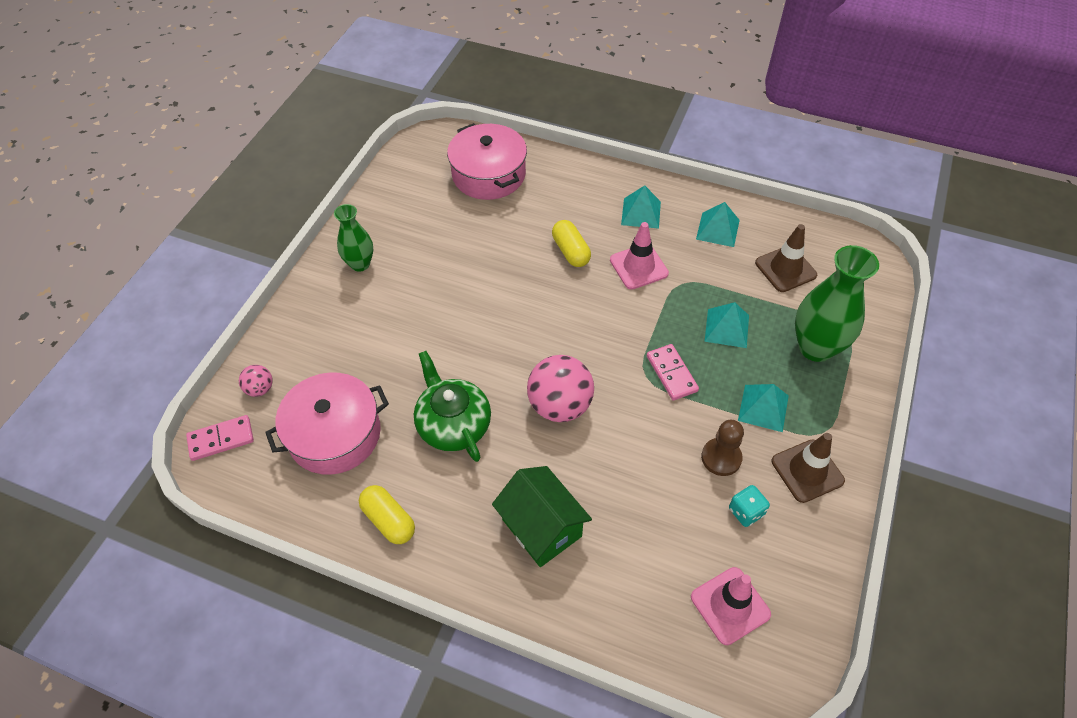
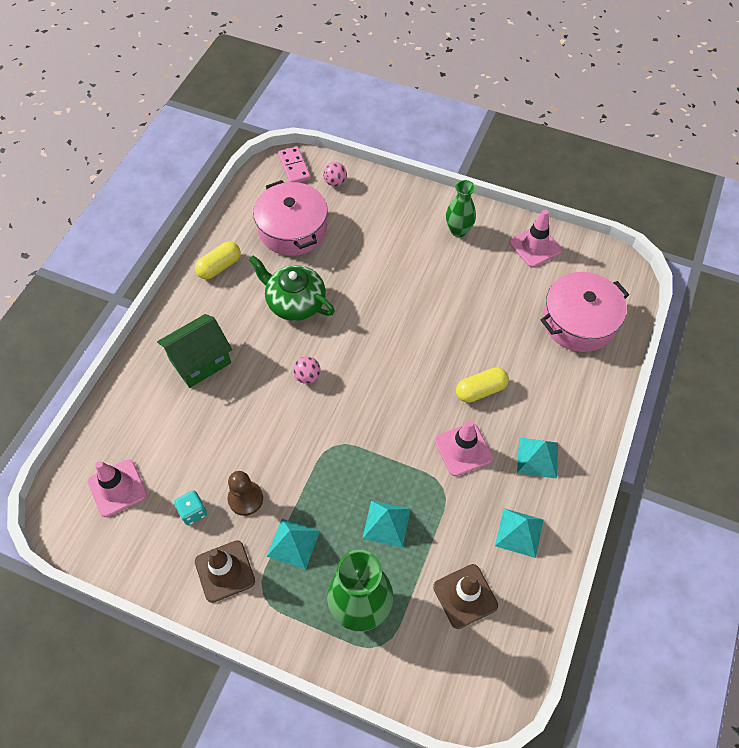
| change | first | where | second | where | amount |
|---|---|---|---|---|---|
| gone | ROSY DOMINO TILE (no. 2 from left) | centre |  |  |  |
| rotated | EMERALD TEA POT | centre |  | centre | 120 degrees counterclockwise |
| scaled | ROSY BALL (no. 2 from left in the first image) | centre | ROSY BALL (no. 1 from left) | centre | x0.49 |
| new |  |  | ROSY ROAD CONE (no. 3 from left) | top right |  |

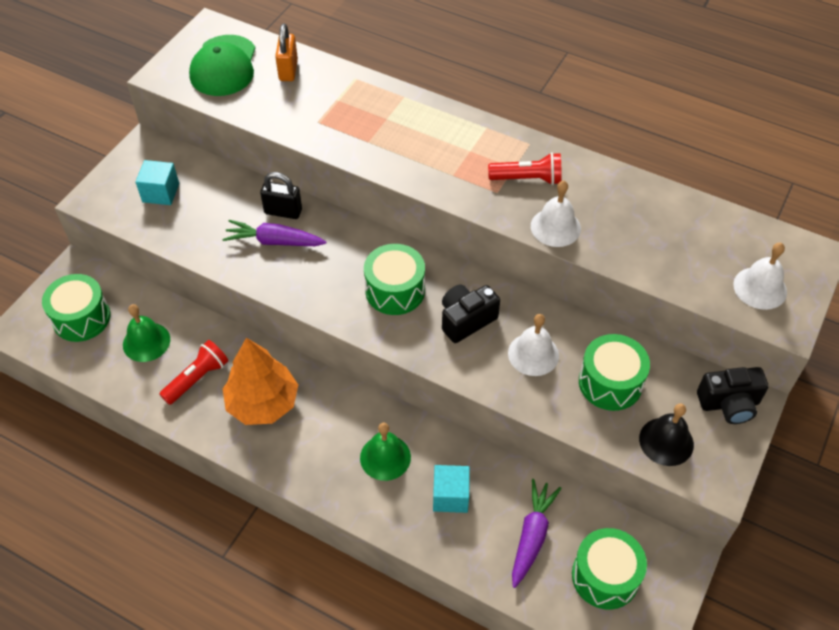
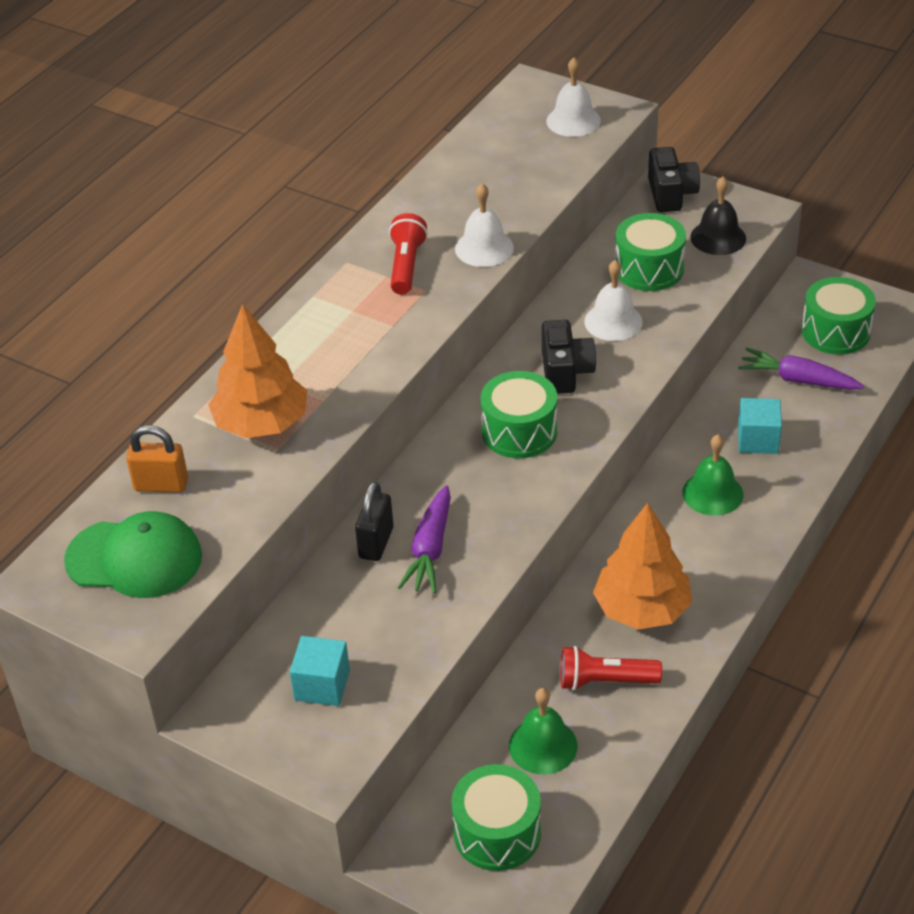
| change | first | where | second | where | amount |
|---|---|---|---|---|---|
| rotated | JET-BLACK PHOTO CAMERA (no. 1 from left) | centre |  | centre | 150 degrees counterclockwise |
| rotated | CRIMSON TORCH (no. 1 from left in the first image) | middle left | CRIMSON TORCH (no. 2 from left) | bottom right | 45 degrees counterclockwise |
| new |  |  | ORANGE-COLOURED TOY TREE (no. 1 from left) | middle left |  |

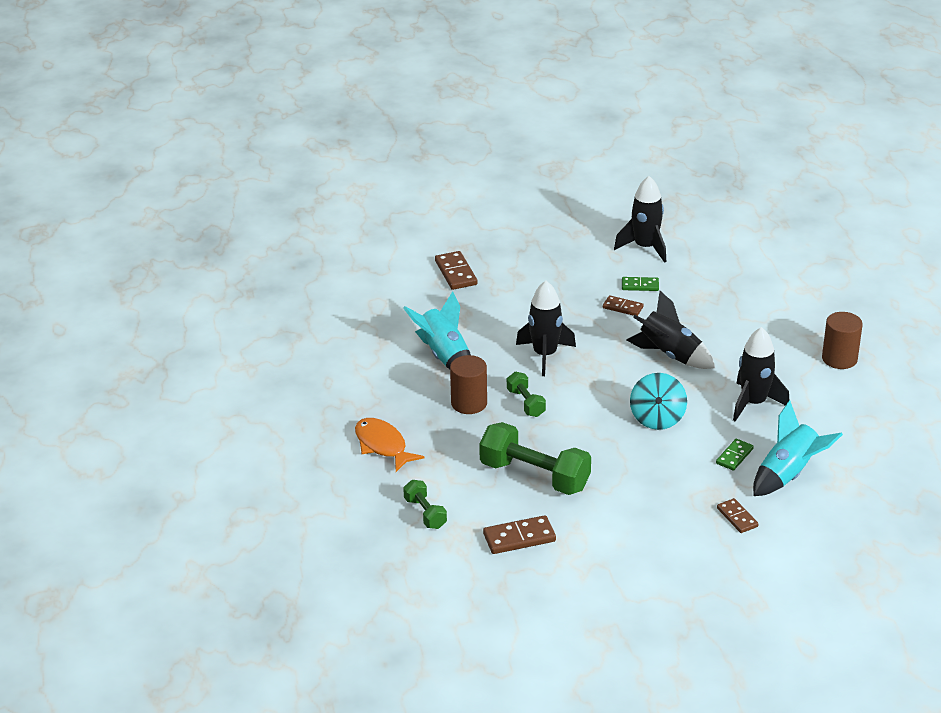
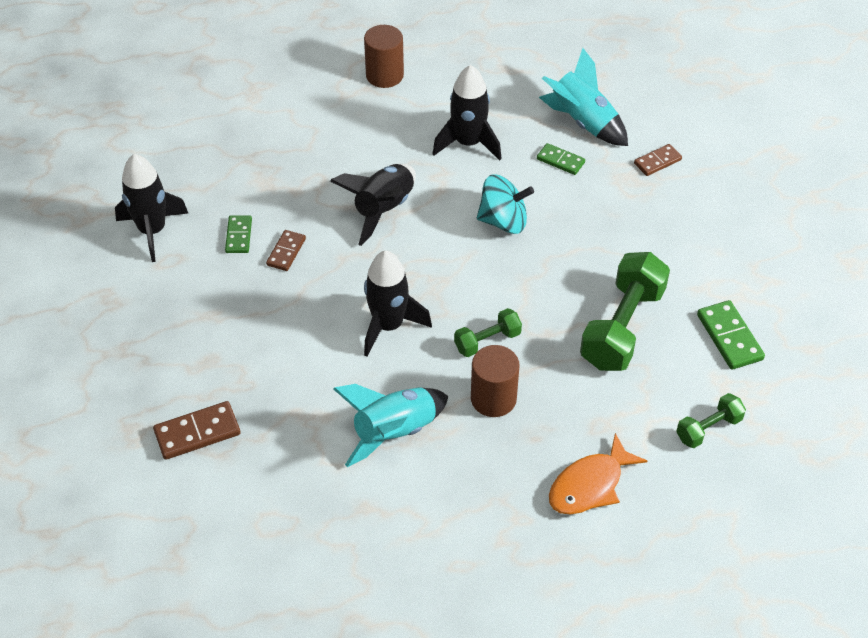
| change | first | where | second | where | amount |
|---|---|---|---|---|---|
| repainted | DARK BROWN DOMINO TILE (no. 2 from left) | bottom centre | EMERALD DOMINO TILE (no. 3 from left) | middle right |  |

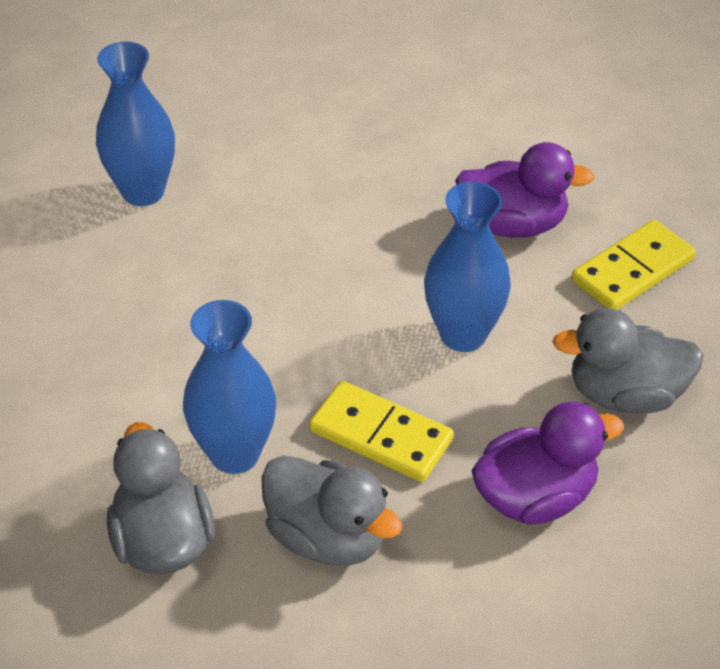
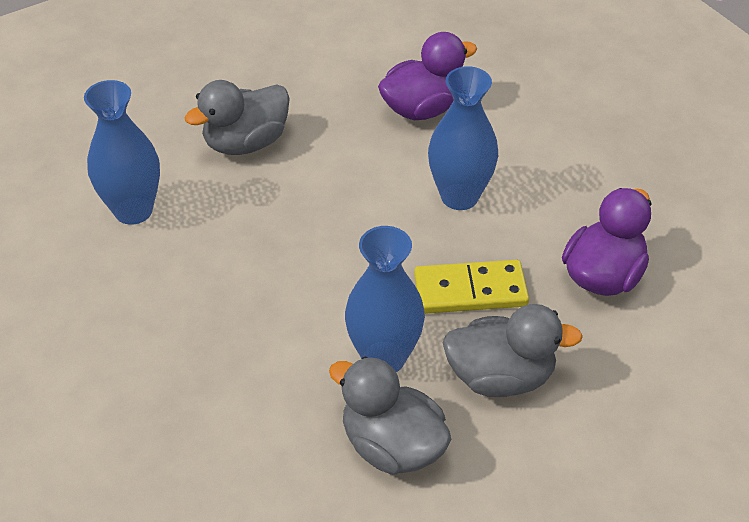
| change | first | where | second | where | amount |
|---|---|---|---|---|---|
| gone | GOLDEN DOMINO TILE (no. 2 from left) | middle right |  |  |  |
| shifted | ASH-GREY DUCK (no. 3 from left in the first image) | middle right | ASH-GREY DUCK (no. 1 from left) | top left |  |

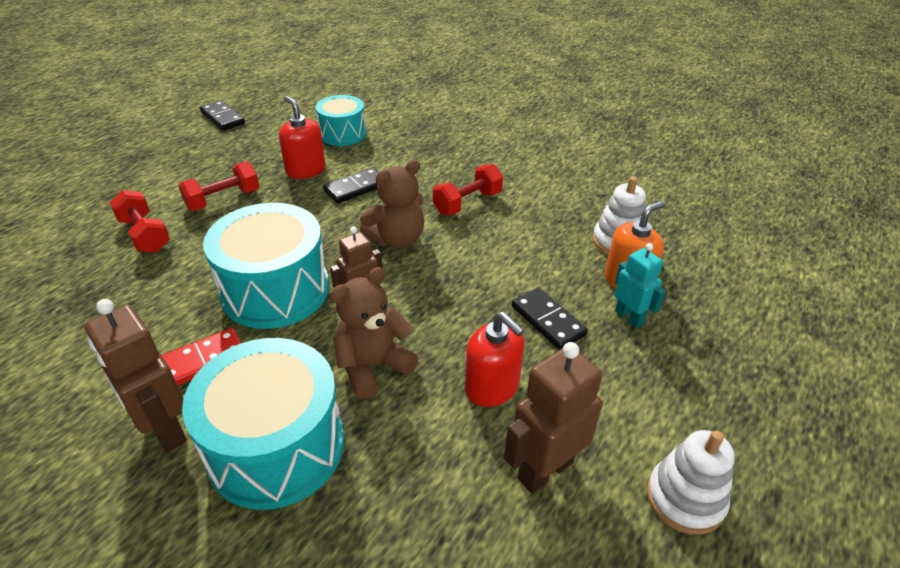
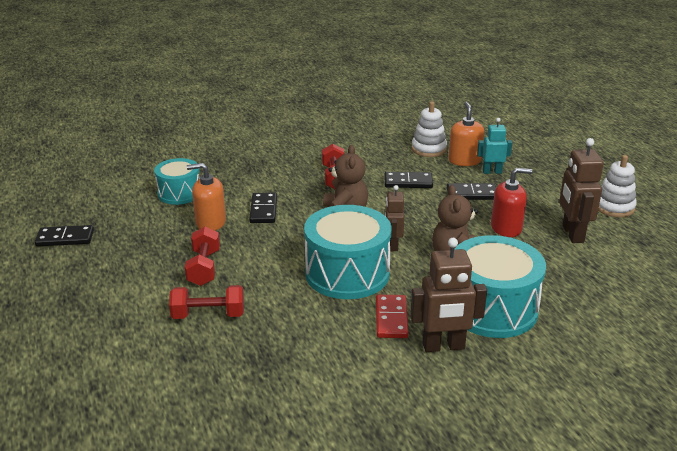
| change | first | where | second | where | amount |
|---|---|---|---|---|---|
| repainted | CRIMSON PUMP BOTTLE (no. 1 from left) | top centre | ORANGE-COLOURED PUMP BOTTLE (no. 1 from left) | middle left |  |
| new |  |  | JET-BLACK DOMINO TILE (no. 3 from left) | centre |  |

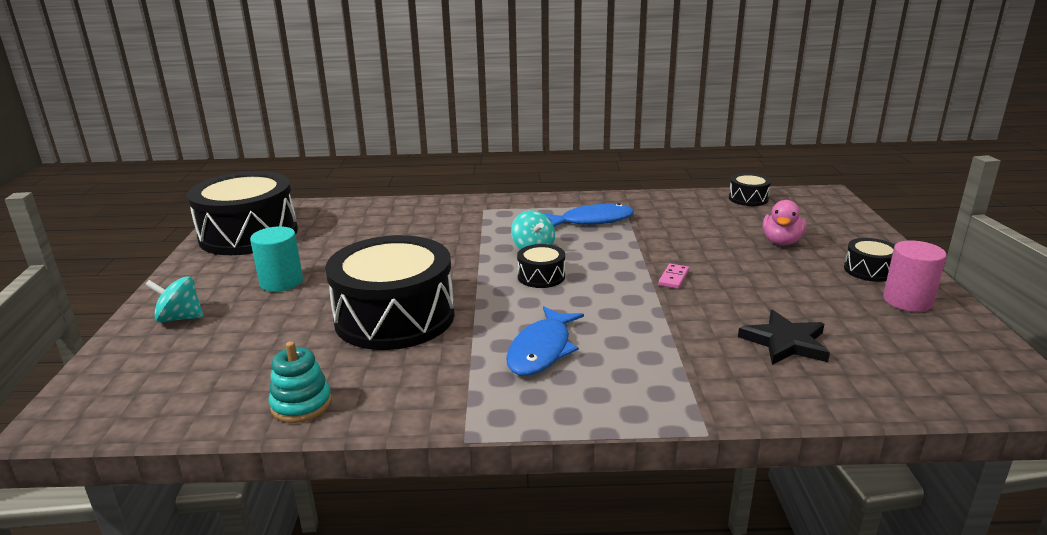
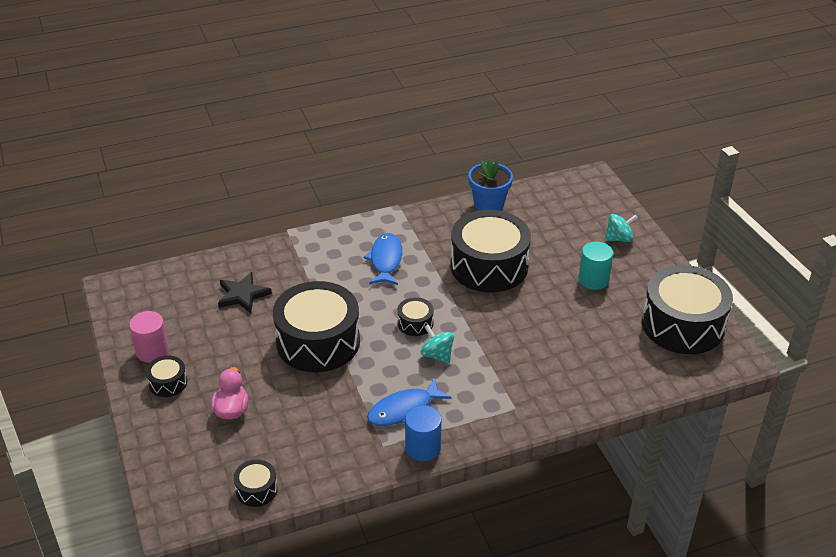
| change | first | where | second | where | amount |
|---|---|---|---|---|---|
| swapped | ROSY DOMINO TILE | centre | JET-BLACK TOY DRUM (no. 3 from left) | centre |  |
| swapped | TURQUOISE STACKING RINGS | bottom left | BLUE POTTED PLANT | top centre |  |
| new |  |  | BLUE CYLINDER | bottom centre |  |

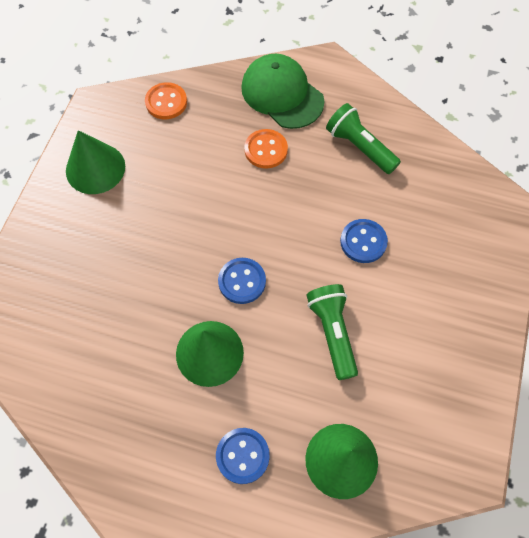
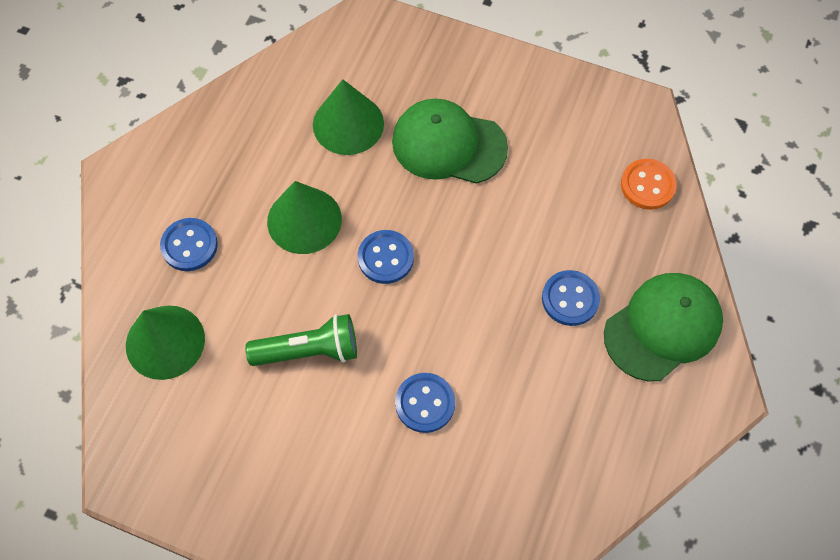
| change | first | where | second | where | amount |
|---|---|---|---|---|---|
| gone | EMERALD TORCH (no. 2 from left) | top right |  |  |  |
| repainted | ORANGE-COLOURED SEWING BUTTON (no. 2 from left) | top centre | BLUE SEWING BUTTON (no. 4 from left) | middle right |  |
| shifted | EMERALD CONE (no. 1 from left in the first image) | top left | EMERALD CONE (no. 3 from left) | top centre |  |
| new |  |  | EMERALD BASEBALL CAP (no. 1 from left) | top centre |  |

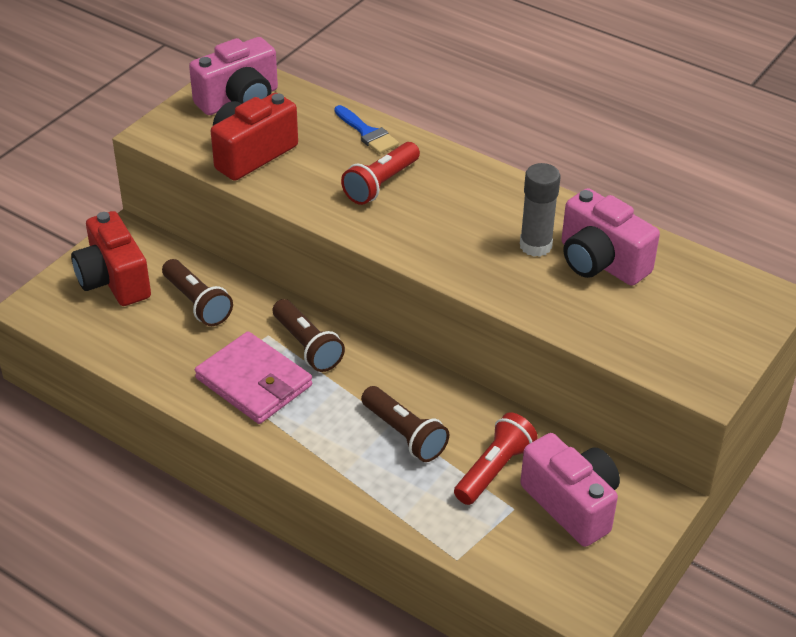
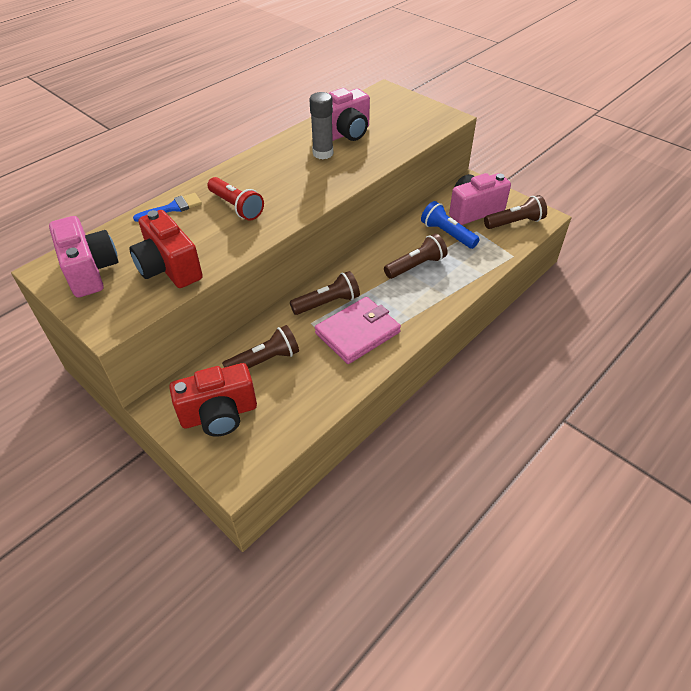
| change | first | where | second | where | amount |
|---|---|---|---|---|---|
| repainted | CRIMSON TORCH (no. 2 from left) | bottom centre | BLUE TORCH | top centre |  |
| new |  |  | DARK BROWN TORCH (no. 4 from left) | top right |  |

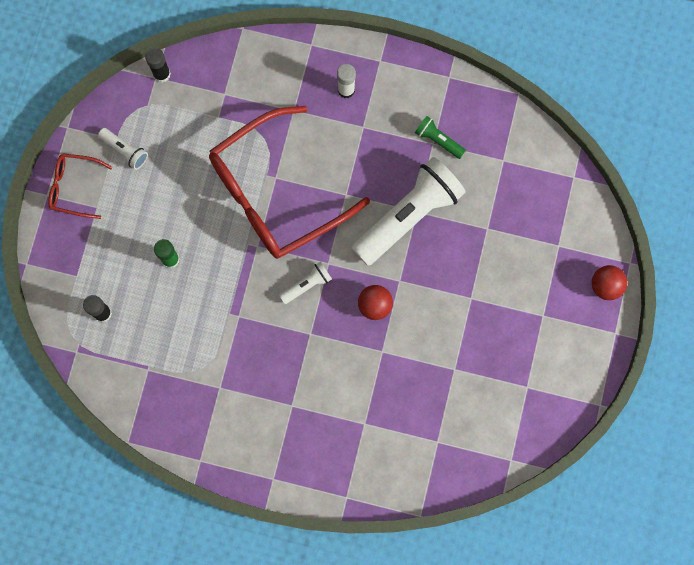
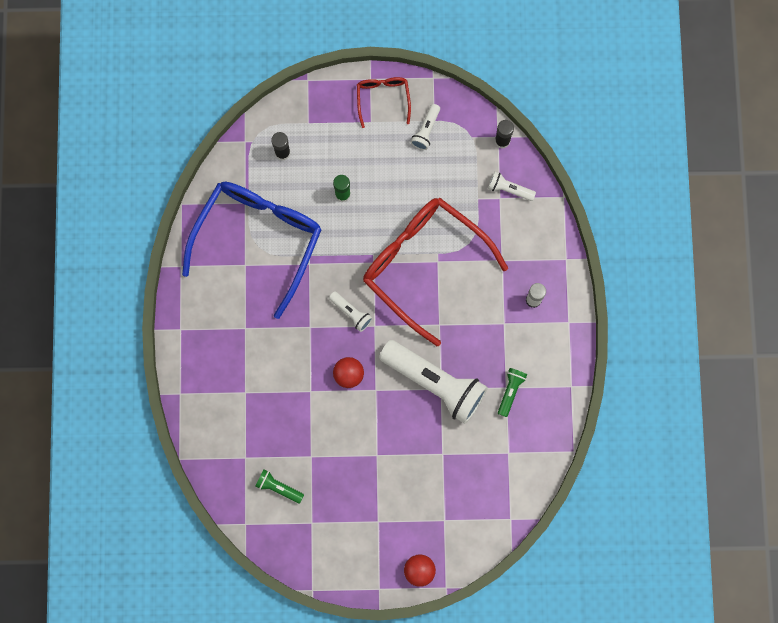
| change | first | where | second | where | amount |
|---|---|---|---|---|---|
| new |  |  | WHITE TORCH (no. 4 from left) | top centre |  |
| new |  |  | BLUE SPECTACLES | middle left |  |
| new |  |  | EMERALD TORCH (no. 1 from left) | bottom centre |  |

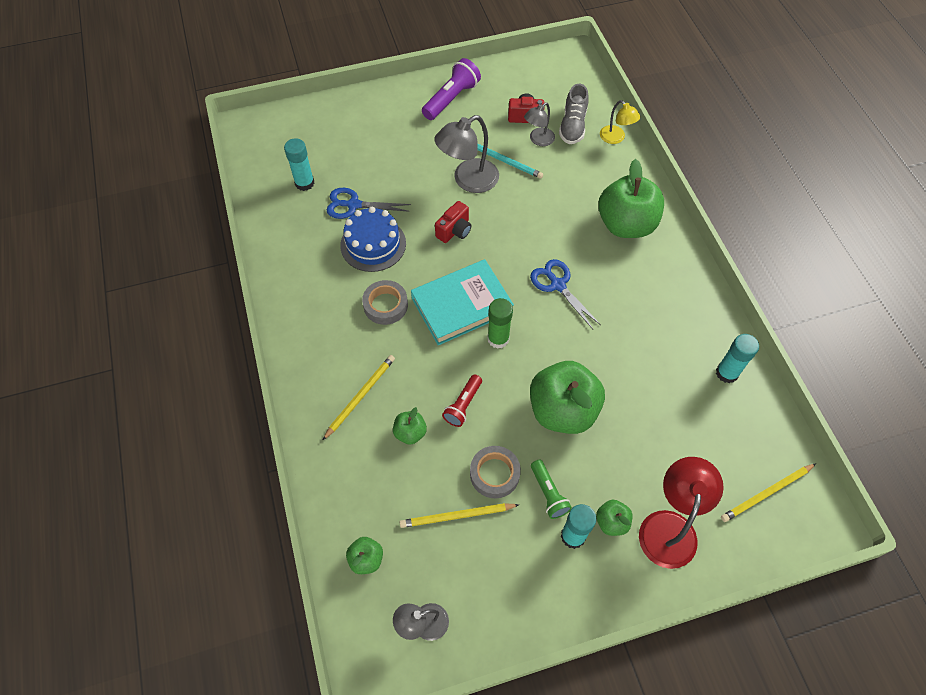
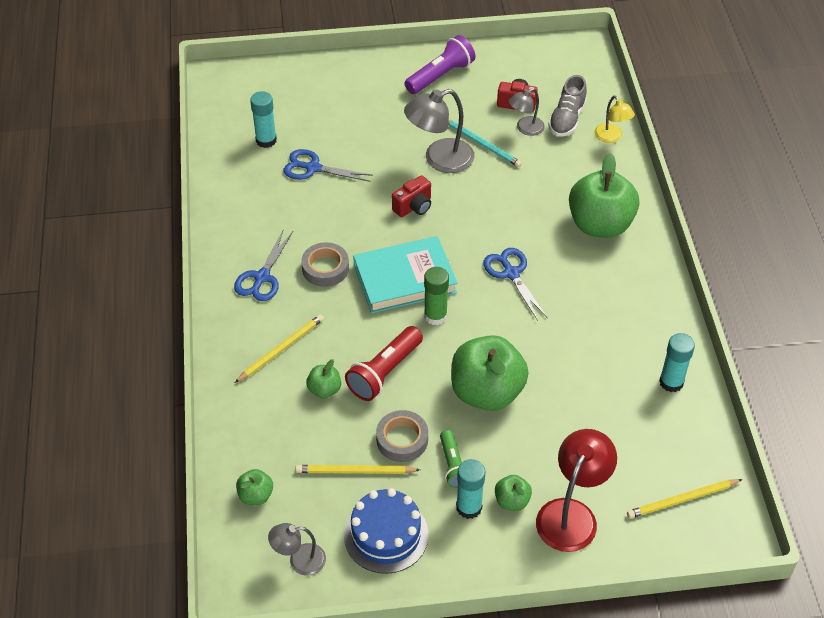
| change | first | where | second | where | amount |
|---|---|---|---|---|---|
| shifted | BLUE GATEAU | centre |  | bottom centre |  |
| scaled | CRIMSON TORCH | centre |  | centre | x1.59 |
| new |  |  | BLUE PAIR OF SCISSORS (no. 1 from left) | middle left |  |

